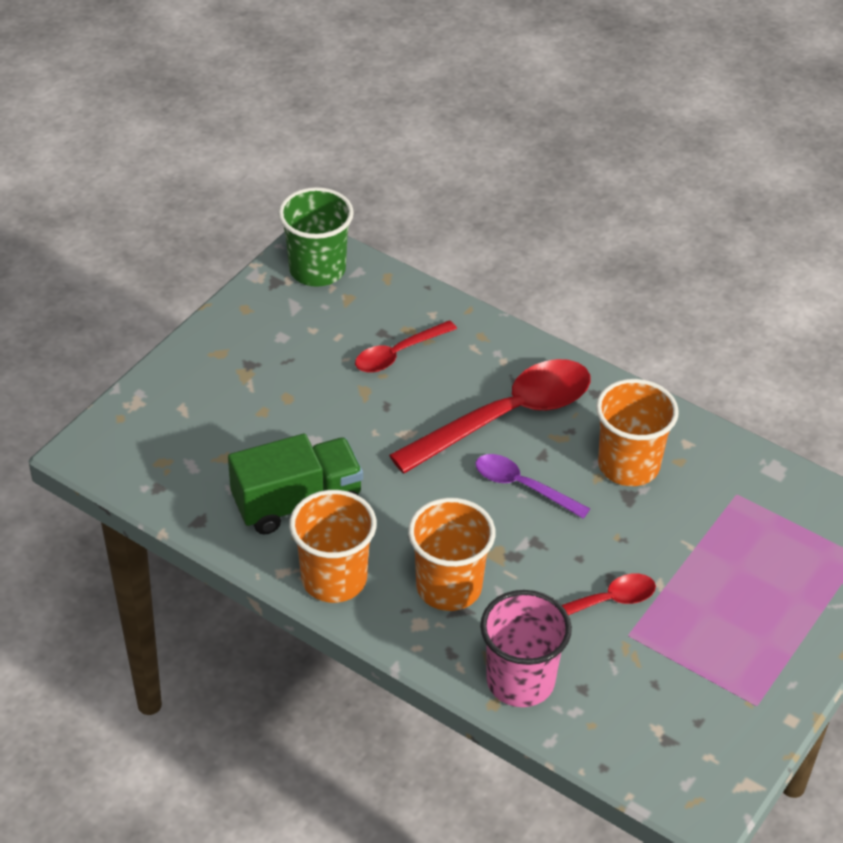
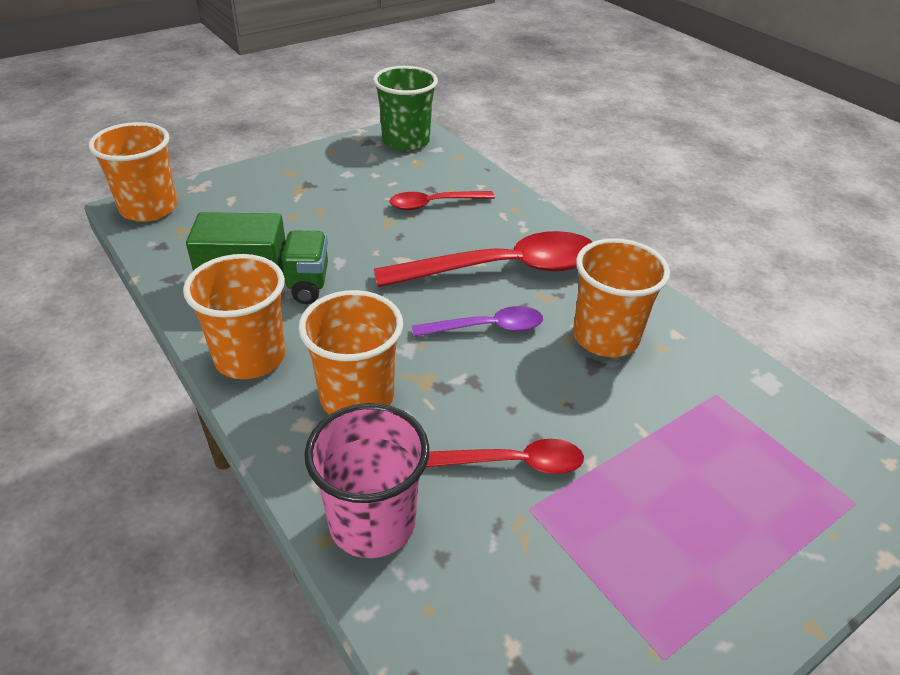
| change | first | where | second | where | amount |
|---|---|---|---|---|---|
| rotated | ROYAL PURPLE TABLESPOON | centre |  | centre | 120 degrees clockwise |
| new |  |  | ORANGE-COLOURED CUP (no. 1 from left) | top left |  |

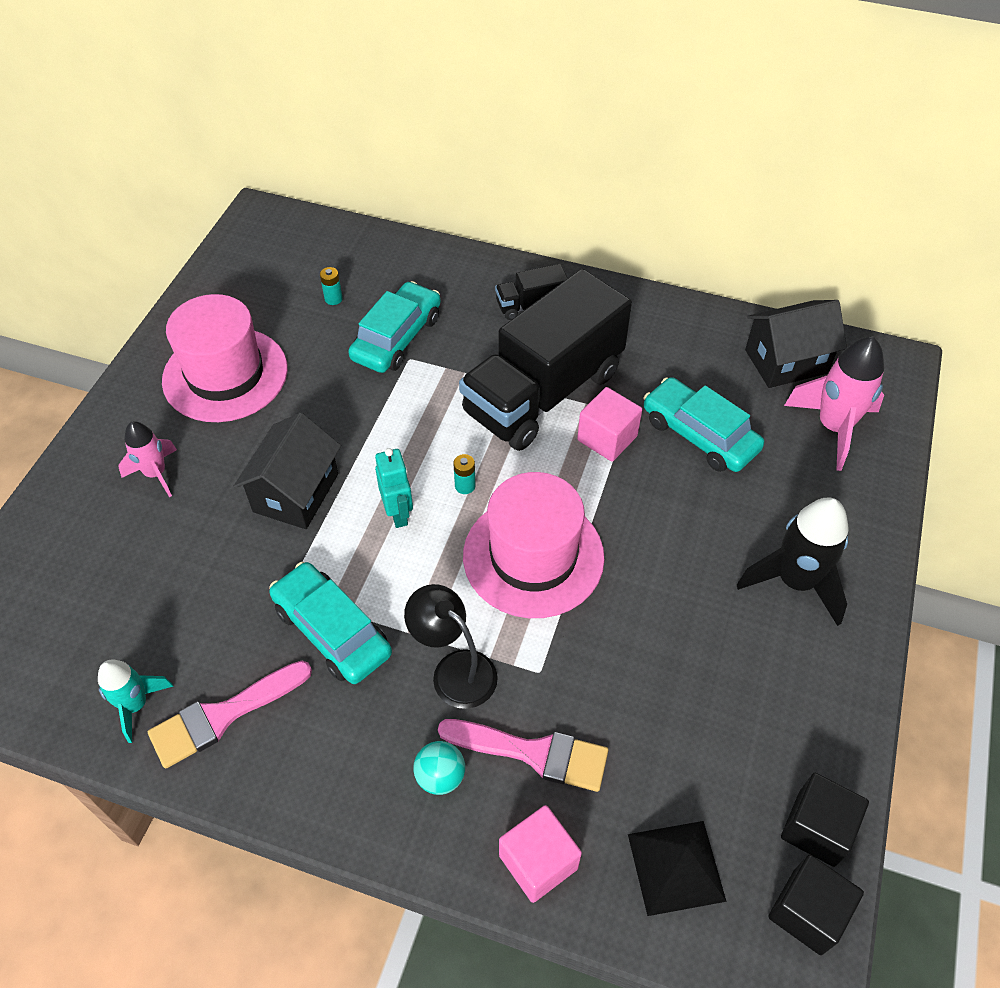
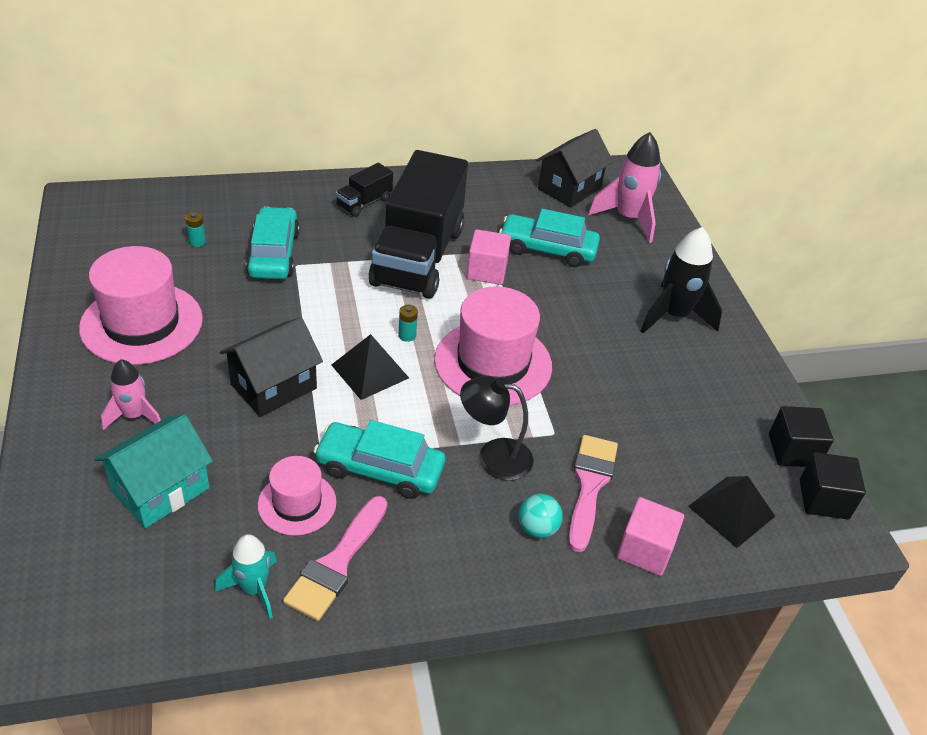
| change | first | where | second | where | amount |
|---|---|---|---|---|---|
| rotated | JET-BLACK HOUSE (no. 1 from left) | middle left |  | middle left | 60 degrees clockwise |
| swapped | TURQUOISE TOY ROBOT | centre | JET-BLACK PYRAMID (no. 1 from left) | centre |  |
| rotated | ROSY PAINTBRUSH (no. 2 from left) | bottom centre |  | bottom centre | 60 degrees counterclockwise |
| new |  |  | TURQUOISE HOUSE | middle left |  |
| new |  |  | ROSY HAT (no. 2 from left) | bottom left |  |

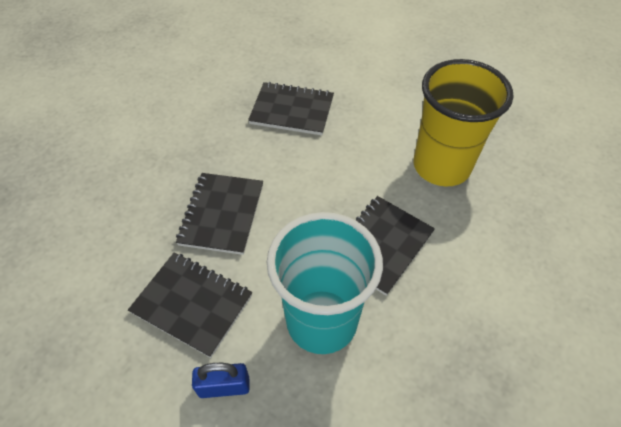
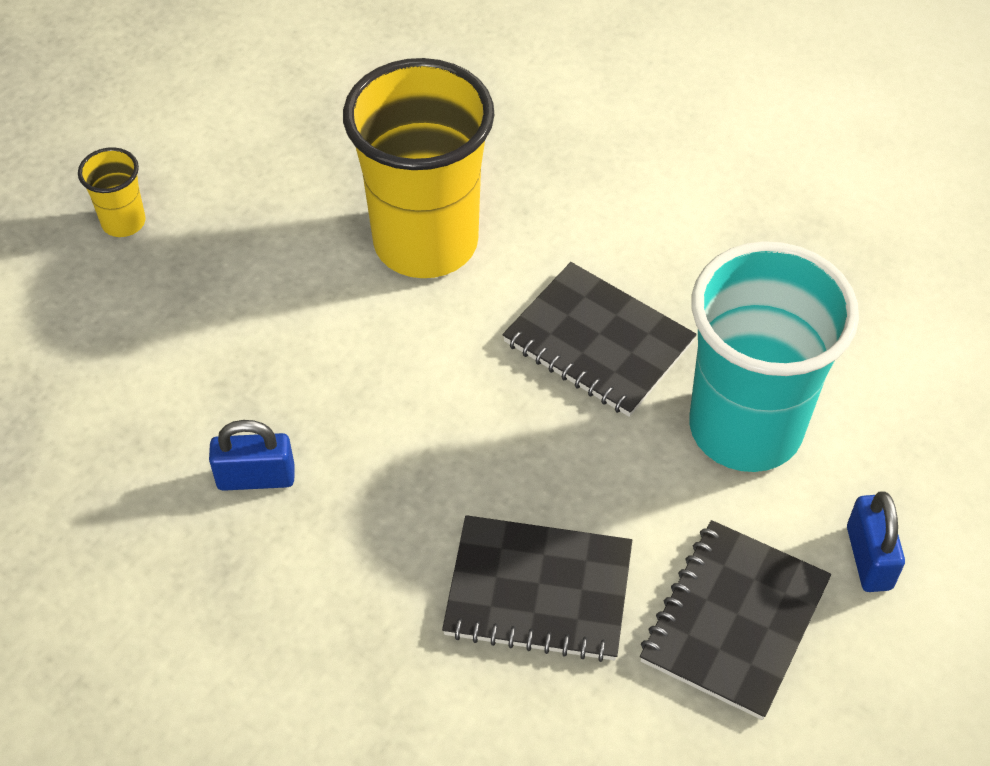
| change | first | where | second | where | amount |
|---|---|---|---|---|---|
| swapped | JET-BLACK NOTEPAD (no. 3 from left) | top centre | BLUE SMALL LOCK (no. 1 from left) | middle left |  |
| new |  |  | GOLDEN CUP (no. 1 from left) | top left |  |

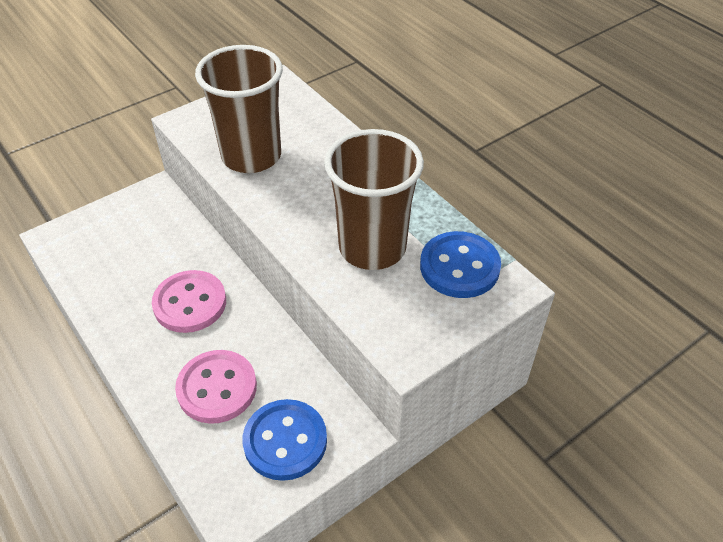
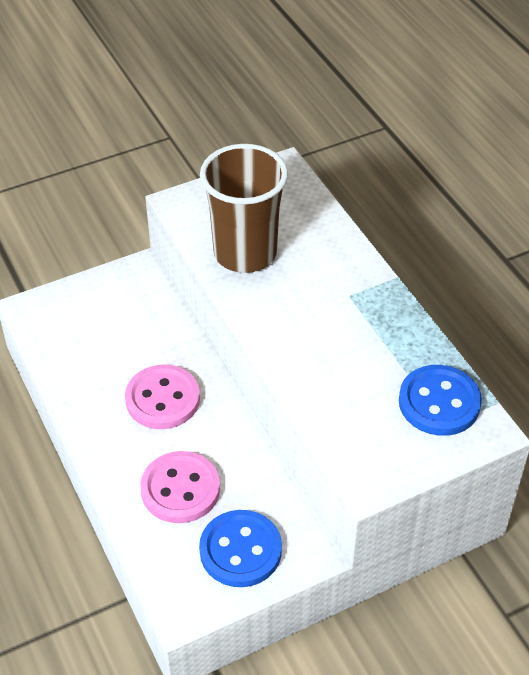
| change | first | where | second | where | amount |
|---|---|---|---|---|---|
| gone | DARK BROWN CUP (no. 2 from left) | centre |  |  |  |

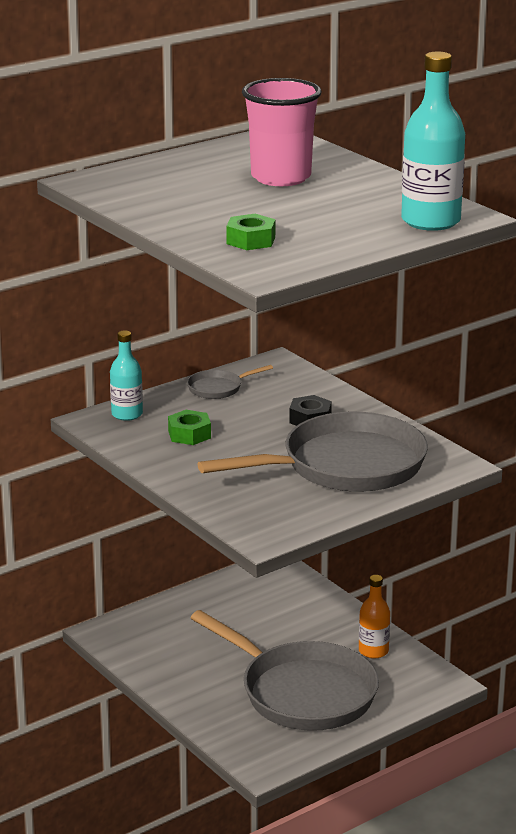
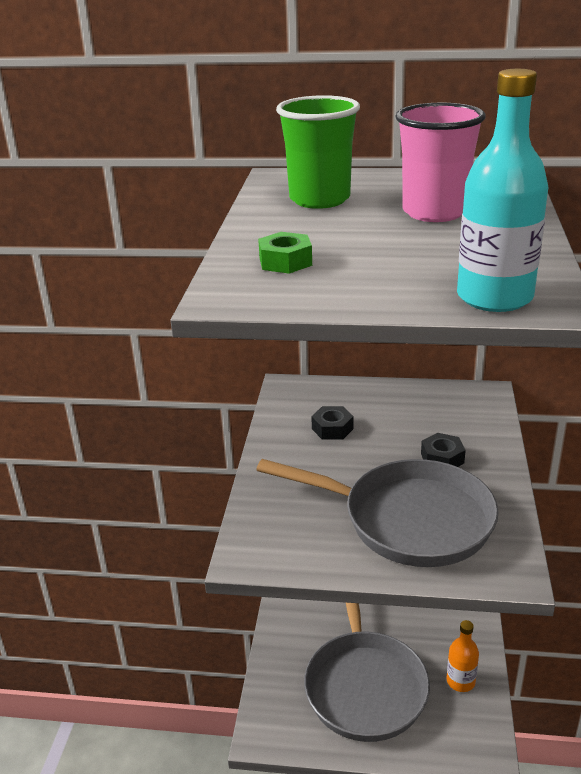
| change | first | where | second | where | amount |
|---|---|---|---|---|---|
| gone | TURQUOISE BOTTLE (no. 1 from left) | middle left |  |  |  |
| gone | ASH-GREY PAN (no. 1 from left) | centre |  |  |  |
| repainted | EMERALD HEXAGON NUT (no. 1 from left) | centre | JET-BLACK HEXAGON NUT (no. 1 from left) | centre |  |
| new |  |  | EMERALD CUP | top centre |  |

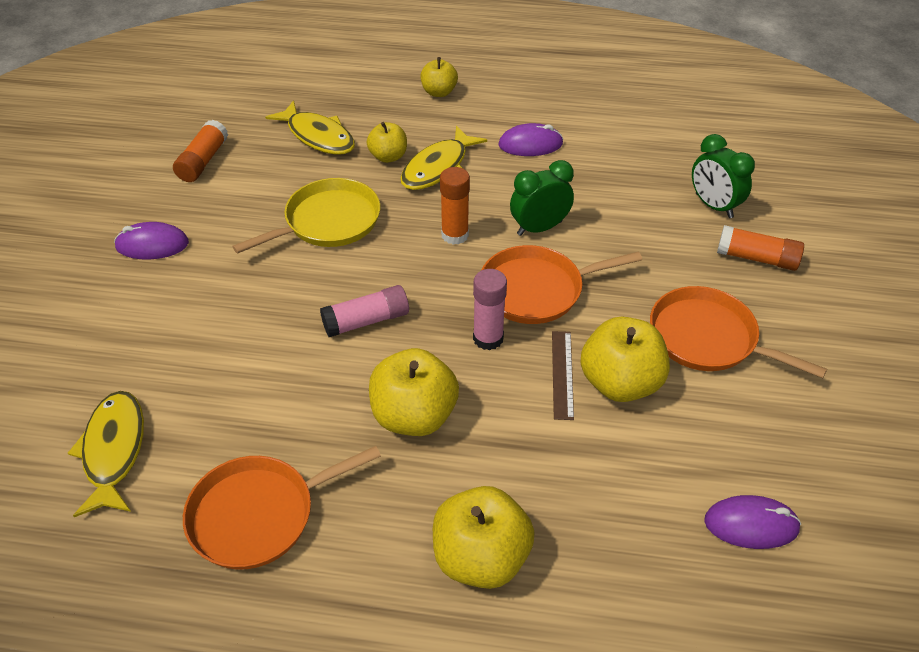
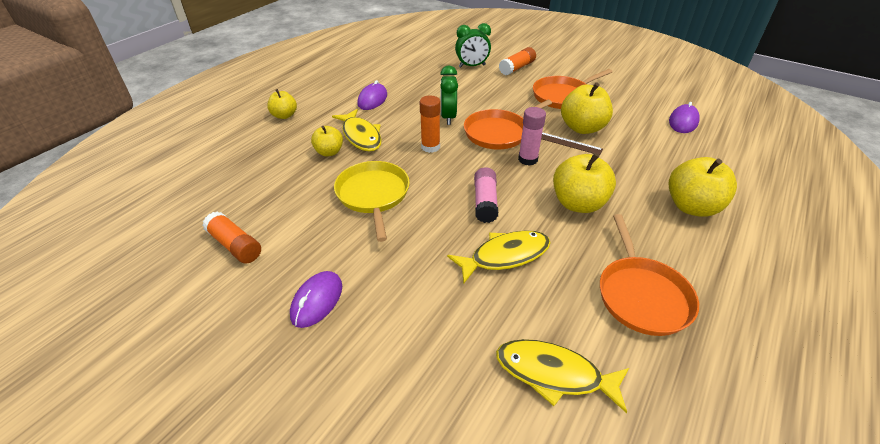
| change | first | where | second | where | amount |
|---|---|---|---|---|---|
| shifted | GOLDEN FISH (no. 2 from left) | top centre |  | centre |  |
| rotated | ORANGE-COLOURED PAN (no. 2 from left in the first image) | centre | ORANGE-COLOURED PAN (no. 1 from left) | top centre | 45 degrees clockwise |

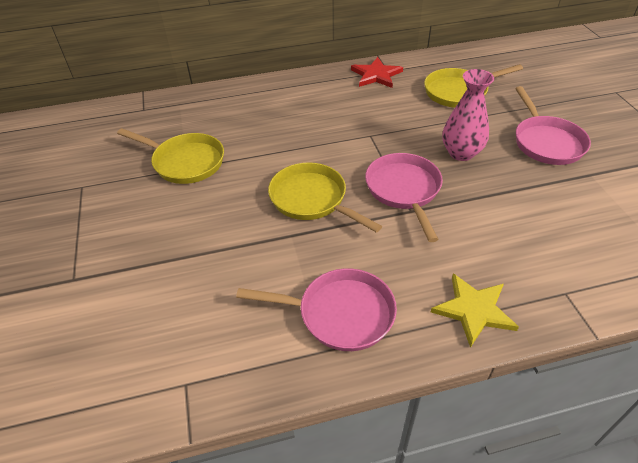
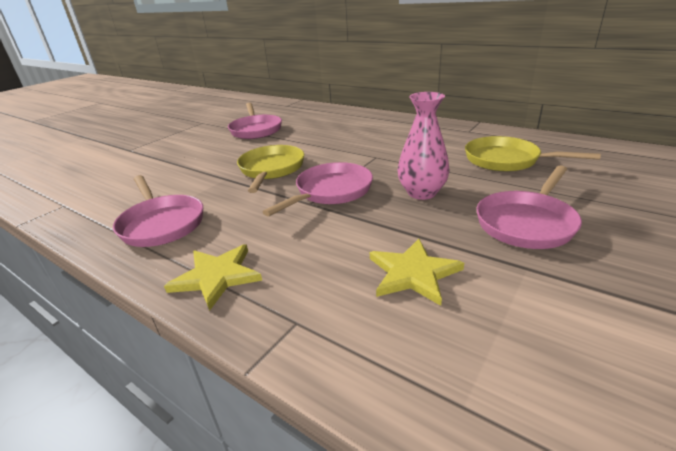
| change | first | where | second | where | amount |
|---|---|---|---|---|---|
| gone | CRIMSON FIVE-POINTED STAR | top centre |  |  |  |
| repainted | GOLDEN PAN (no. 1 from left) | middle left | ROSY PAN (no. 2 from left) | top centre |  |
| new |  |  | GOLDEN FIVE-POINTED STAR (no. 2 from left) | centre |  |

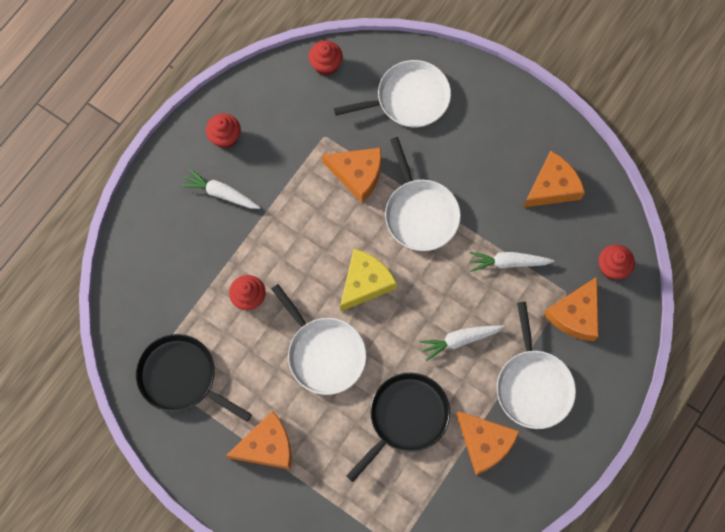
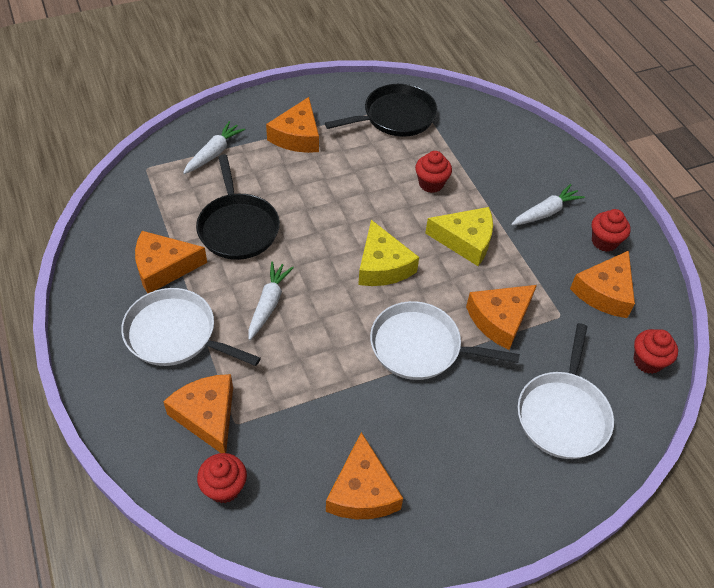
| change | first | where | second | where | amount |
|---|---|---|---|---|---|
| shifted | WHITE TOY CARROT (no. 3 from left in the first image) | middle right | WHITE TOY CARROT (no. 1 from left) | top left |  |
| gone | WHITE PAN (no. 1 from left) | centre |  |  |  |
| new |  |  | GOLDEN PIECE OF CHEESE (no. 2 from left) | centre |  |
| new |  |  | ORANGE-COLOURED PIECE OF CHEESE (no. 6 from left) | middle right |  |

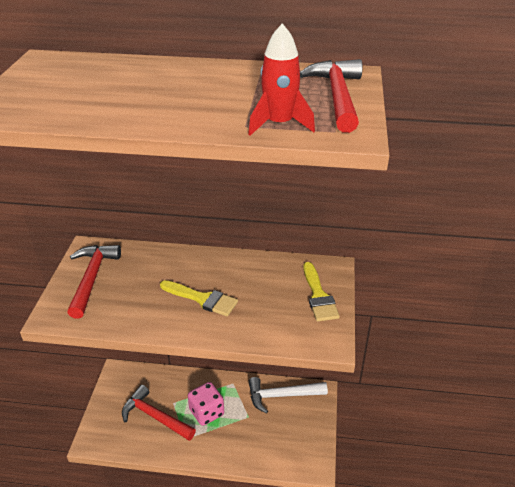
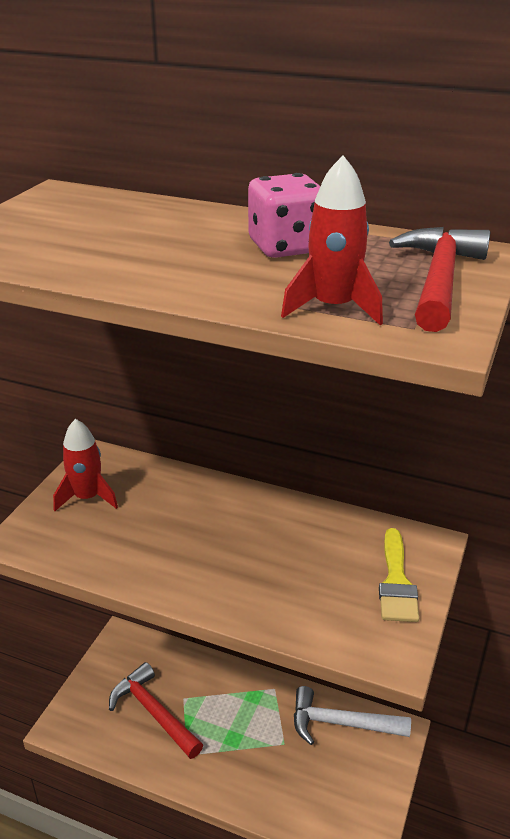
| change | first | where | second | where | amount |
|---|---|---|---|---|---|
| swapped | CRIMSON CLAW HAMMER (no. 1 from left) | middle left | CRIMSON ROCKET (no. 1 from left) | middle left |  |
| gone | GOLDEN PAINTBRUSH (no. 1 from left) | centre |  |  |  |
| shifted | ROSY DIE | bottom centre |  | top centre |  |

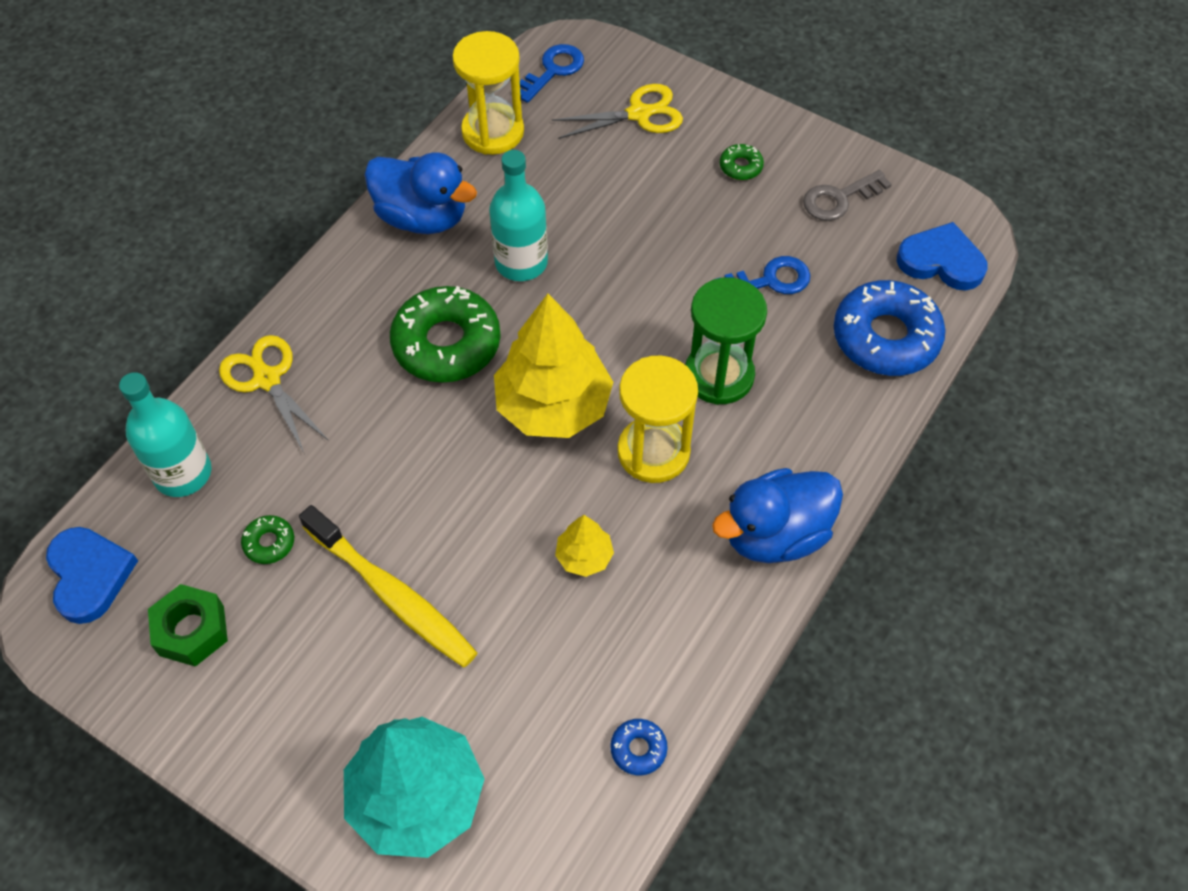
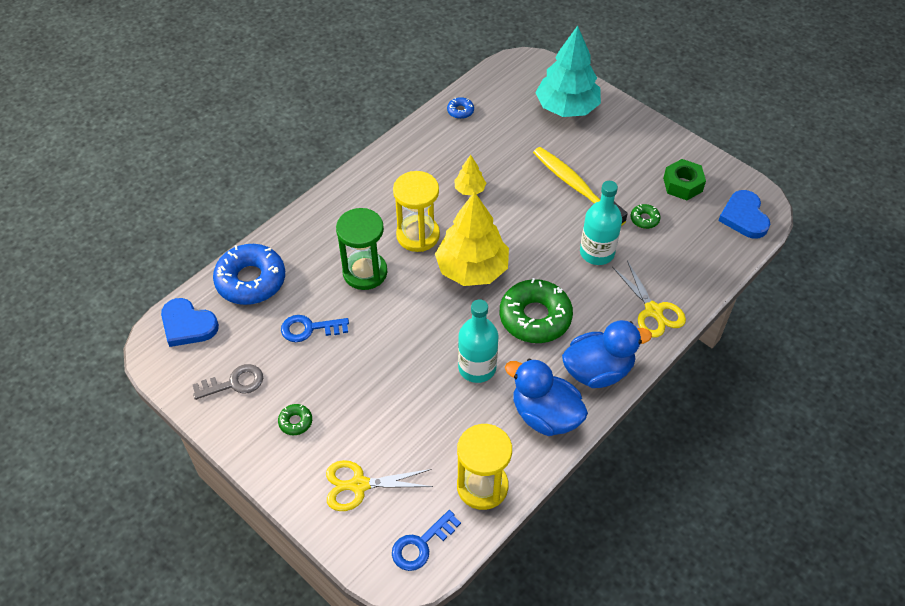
| change | first | where | second | where | amount |
|---|---|---|---|---|---|
| shifted | TURQUOISE BOTTLE (no. 1 from left in the first image) | middle left | TURQUOISE BOTTLE (no. 2 from left) | centre |  |
| shifted | BLUE DUCK (no. 2 from left) | centre |  | middle right |  |

